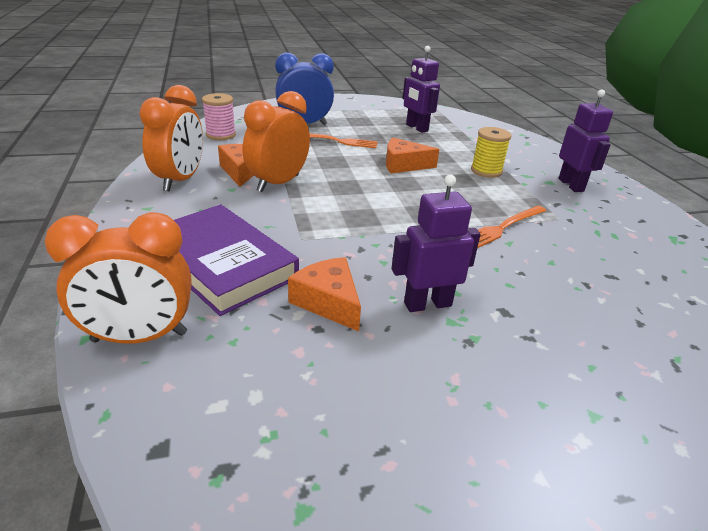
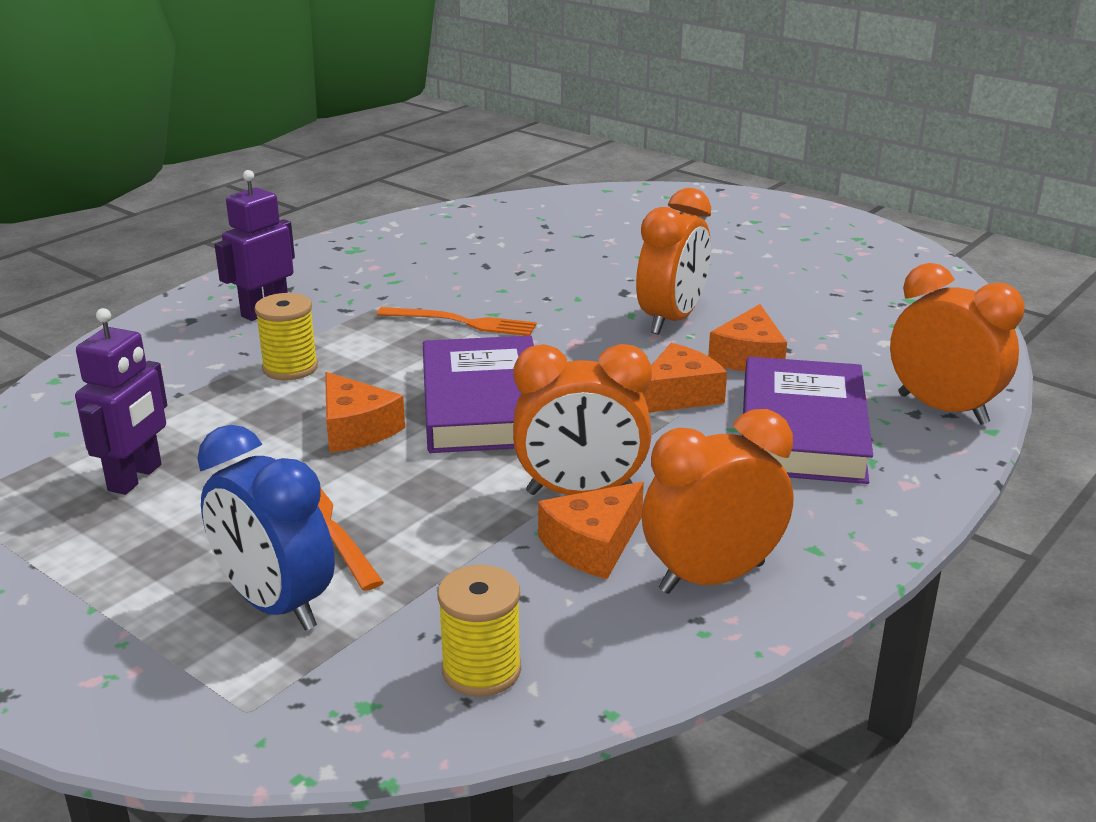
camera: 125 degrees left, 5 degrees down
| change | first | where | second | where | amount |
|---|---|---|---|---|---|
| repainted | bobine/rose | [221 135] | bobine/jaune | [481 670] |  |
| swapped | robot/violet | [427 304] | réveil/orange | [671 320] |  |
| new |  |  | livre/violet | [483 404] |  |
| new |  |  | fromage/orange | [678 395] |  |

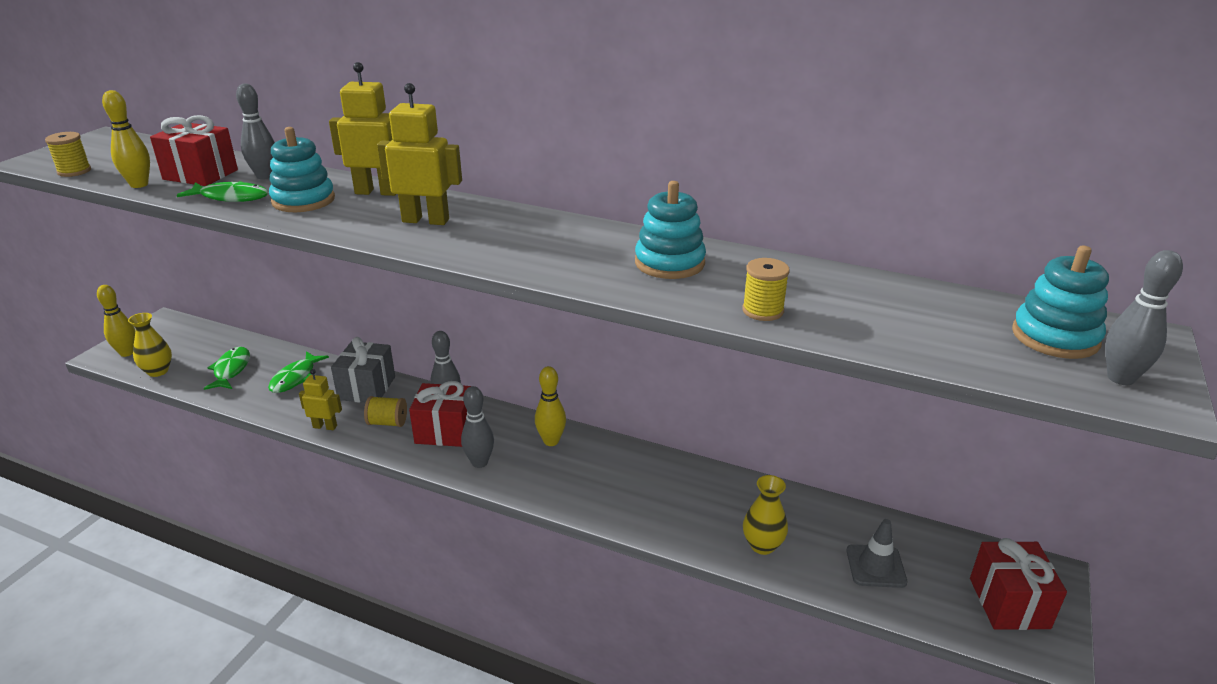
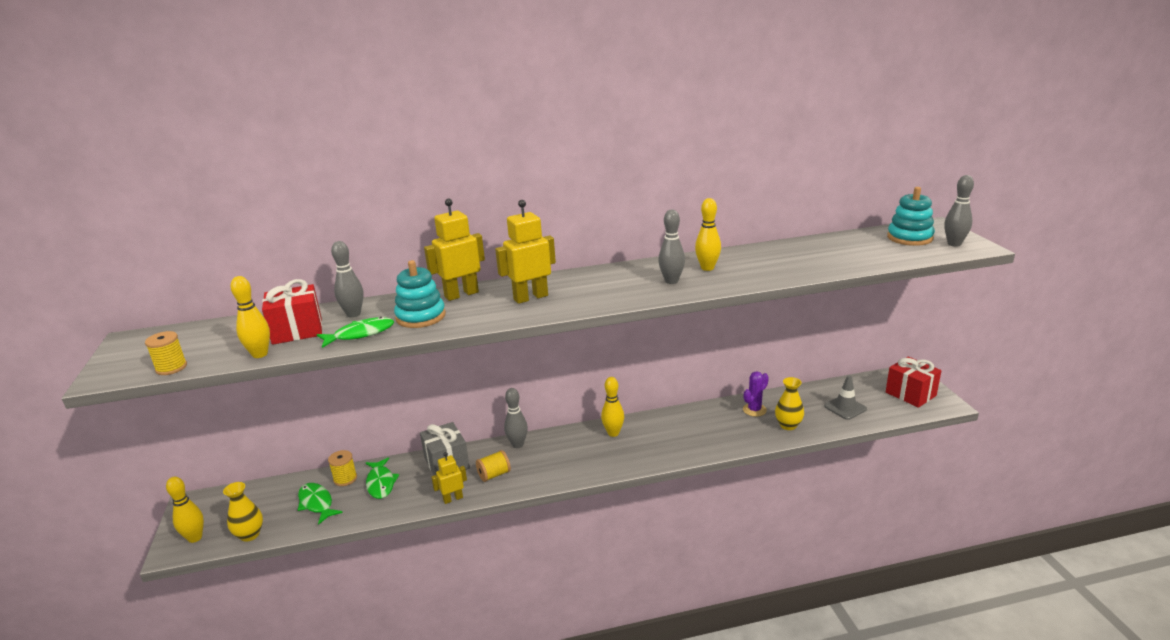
camera: 35 degrees left, 5 degrees down
| change | first | where | second | where | amount |
|---|---|---|---|---|---|
| gone | cadeau/rouge | [445 431] |  |  |  |
| shifted | quille/gris | [479 462] |  | [671 281] |  |
| swapped | jouet à empiler/turquoise | [669 263] | quille/jaune | [707 268] |  |
| shifted | bobine/jaune | [763 311] |  | [345 479] |  |
| new |  |  | cactus/violet | [754 410] |  |

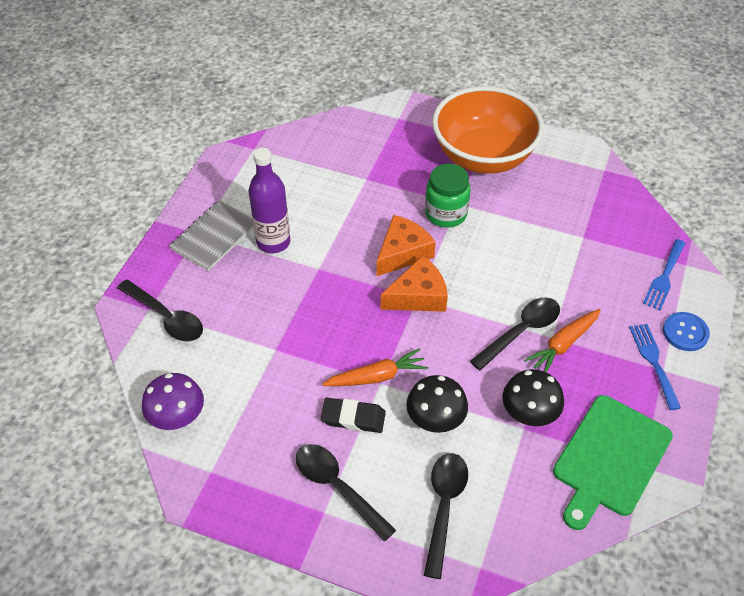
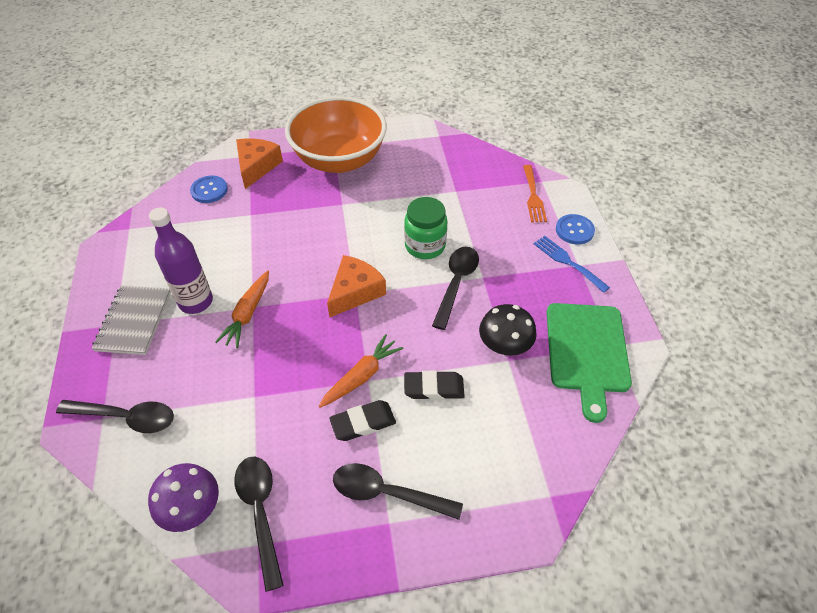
camera: 30 degrees left, 0 degrees up
| change | first | where | second | where | amount |
|---|---|---|---|---|---|
| shifted | fromage/orange | [403 253] |  | [257 167] |  |
| swapped | champignon/noir | [435 419] | gomme/noir | [434 388] |  |
| shifted | cuillère/noir | [444 507] |  | [260 513] |  |
| shifted | bocal/vert | [446 214] |  | [425 246] |  |
| shifted | carotte/orange | [563 344] |  | [247 314] |  |
| repainted | fourchette/bleu | [664 277] | fourchette/orange | [533 196] |  |
| new |  |  | bouton/bleu | [209 190] |  |

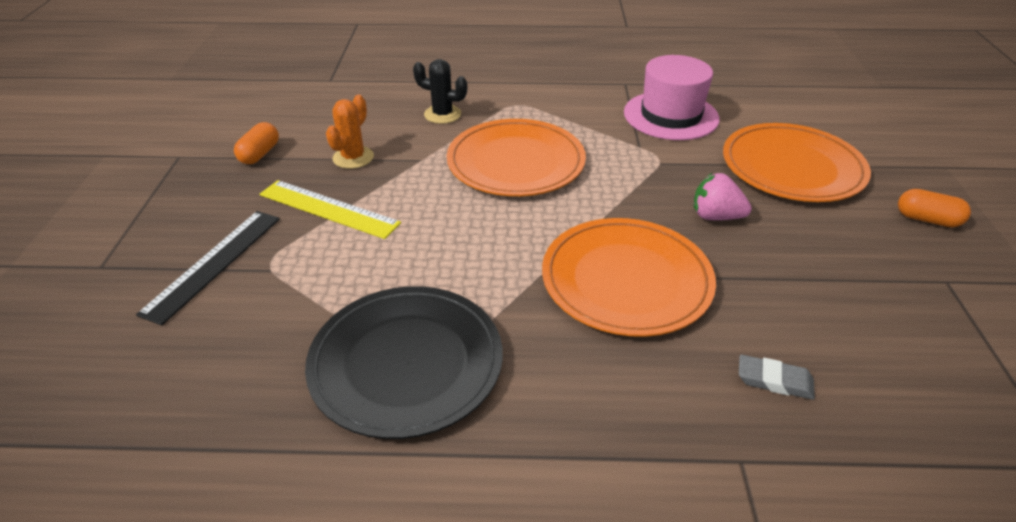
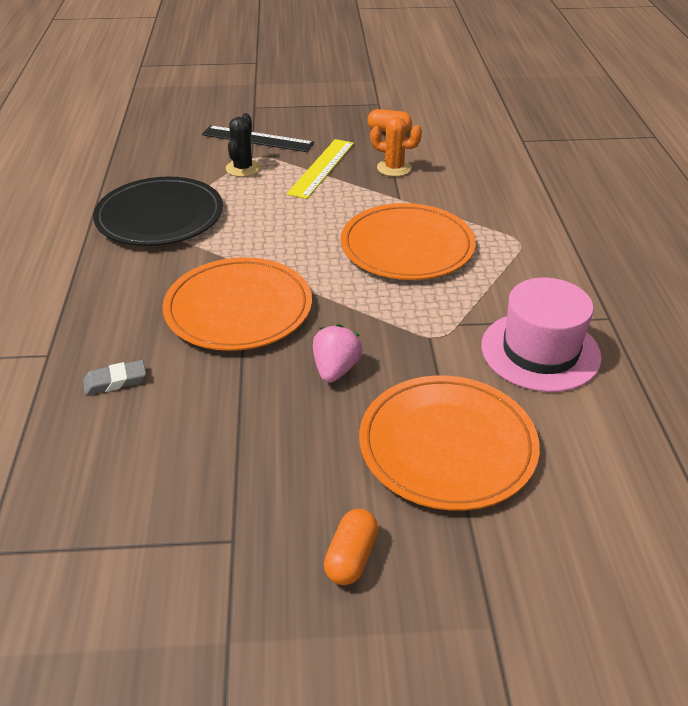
camera: 85 degrees right, 0 degrees up
| change | first | where | second | where | amount |
|---|---|---|---|---|---|
| shifted | cactus/noir | [442 114] |  | [243 168] |  |
| rotated | gomme/gris | [774 381] |  | [115 381] | 60 degrees clockwise |

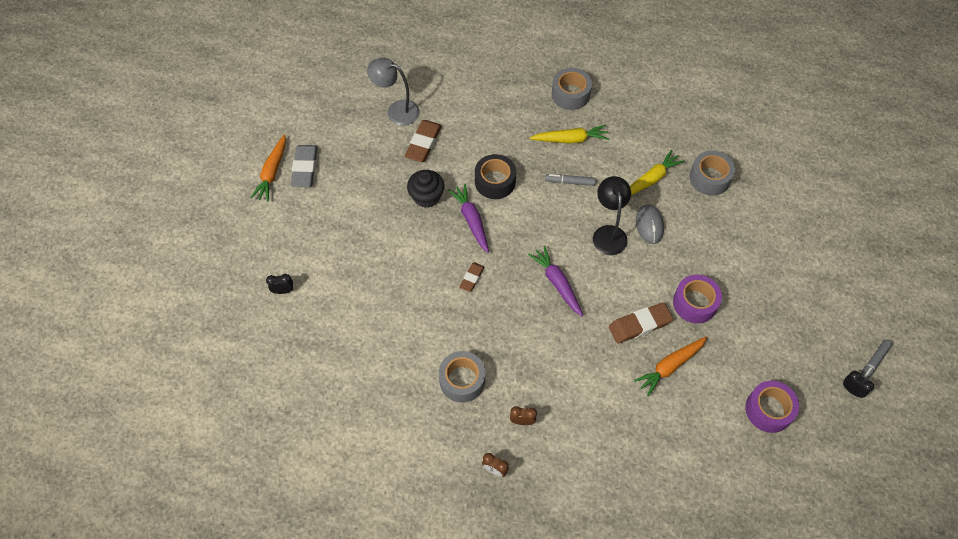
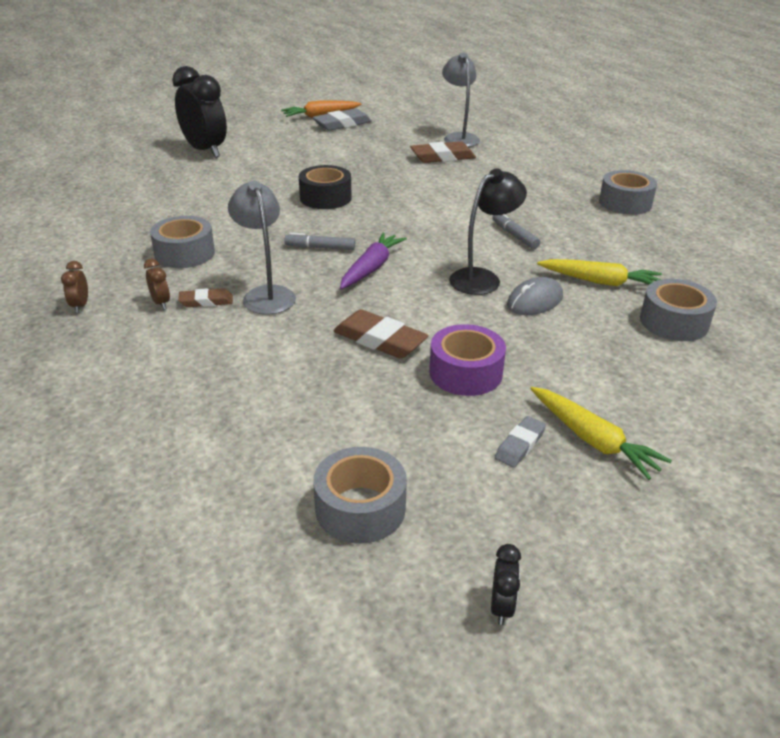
camera: 55 degrees right, 25 degrees down
| change | first | where | second | where | amount |
|---|---|---|---|---|---|
| scaled | réveil/noir | [283 291] |  | [205 151] | x2.49 |
| gone | muffin/noir | [426 197] |  |  |  |
| gone | carotte/violet | [471 220] |  |  |  |
| shifted | gomme/marron | [472 278] |  | [206 301] |  |
| shifted | ruban adhésif/noir | [495 182] |  | [325 198] |  |
| shifted | carotte/jaune | [570 139] |  | [593 440] |  |
| gone | carotte/orange | [670 366] |  |  |  |
| repainted | ruban adhésif/violet | [768 410] | ruban adhésif/gris | [360 508] |  |
| shifted | feutre/gris | [873 363] |  | [320 248] |  |
| new |  |  | lampe/gris | [266 294] |  |
| new |  |  | gomme/gris | [520 445] |  |

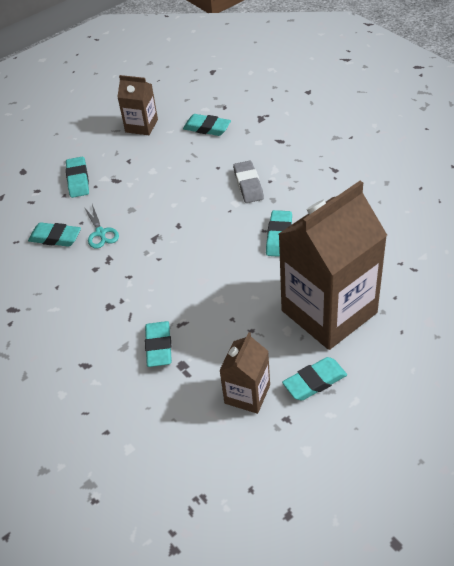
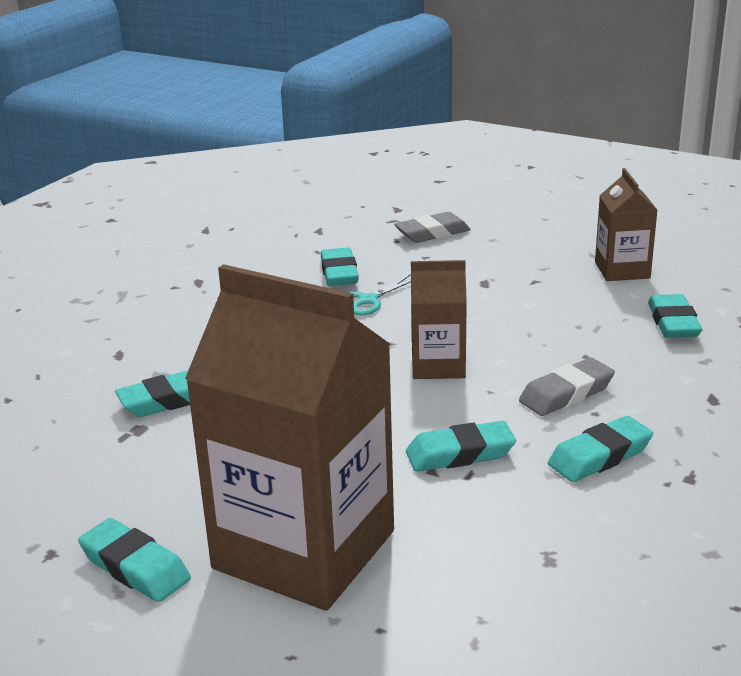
camera: 65 degrees right, 20 degrees down
| change | first | where | second | where | amount |
|---|---|---|---|---|---|
| shifted | gomme/turquoise | [78 180] |  | [599 456] |  |
| shifted | brique de lait/marron | [247 394] |  | [438 365] |  |
| new |  |  | gomme/gris | [432 233] |  |

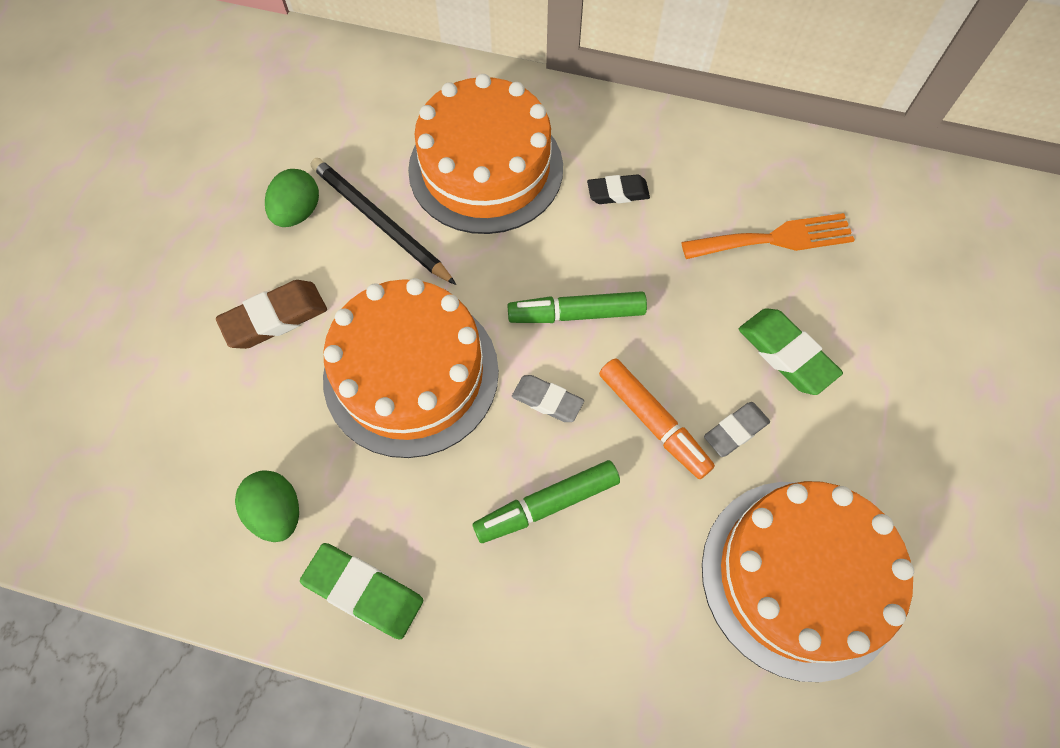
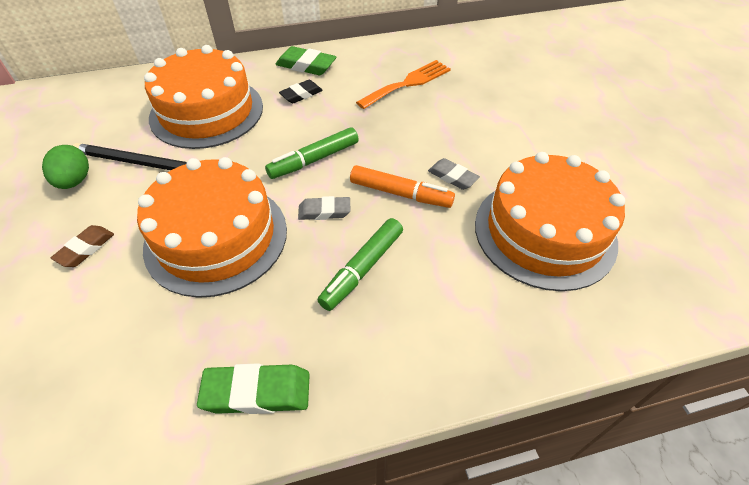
camera: 30 degrees left, 15 degrees down
| change | first | where | second | where | amount |
|---|---|---|---|---|---|
| scaled | gomme/marron | [275 318] |  | [86 249] | x0.66 |
| gone | œuf/vert | [277 512] |  |  |  |
| rotated | gomme/gris | [735 431] |  | [452 177] | 75 degrees counterclockwise |
| shifted | gomme/vert | [786 354] |  | [306 66] |  |

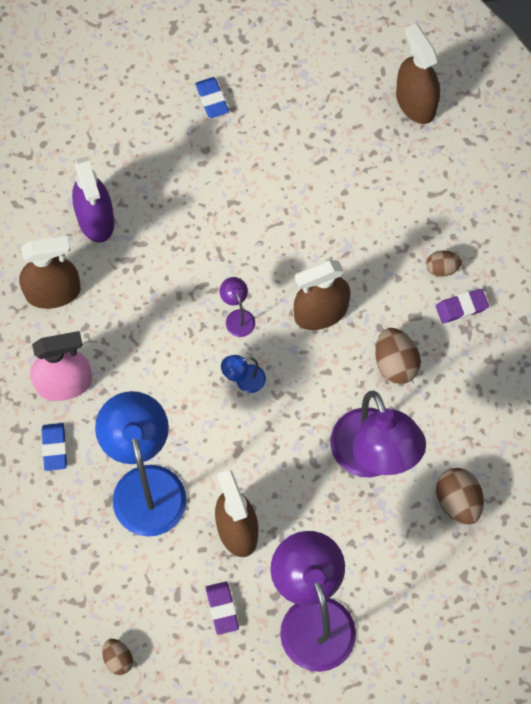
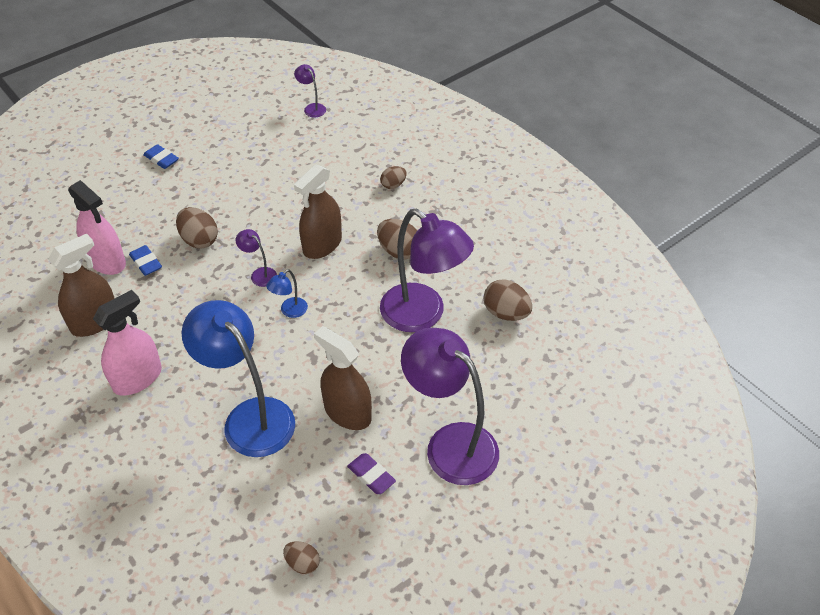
camera: 30 degrees left, 20 degrees down
| change | first | where | second | where | amount |
|---|---|---|---|---|---|
| shifted | gomme/bleu | [54 448] |  | [146 263] |  |
| repainted | vaporisateur/violet | [95 219] | vaporisateur/rose | [107 261] |  |
| swapped | vaporisateur/marron | [415 102] | lampe/violet | [312 108] |  |
| gone | gomme/violet | [461 308] |  |  |  |
| new |  |  | œuf/marron | [199 240] |  |

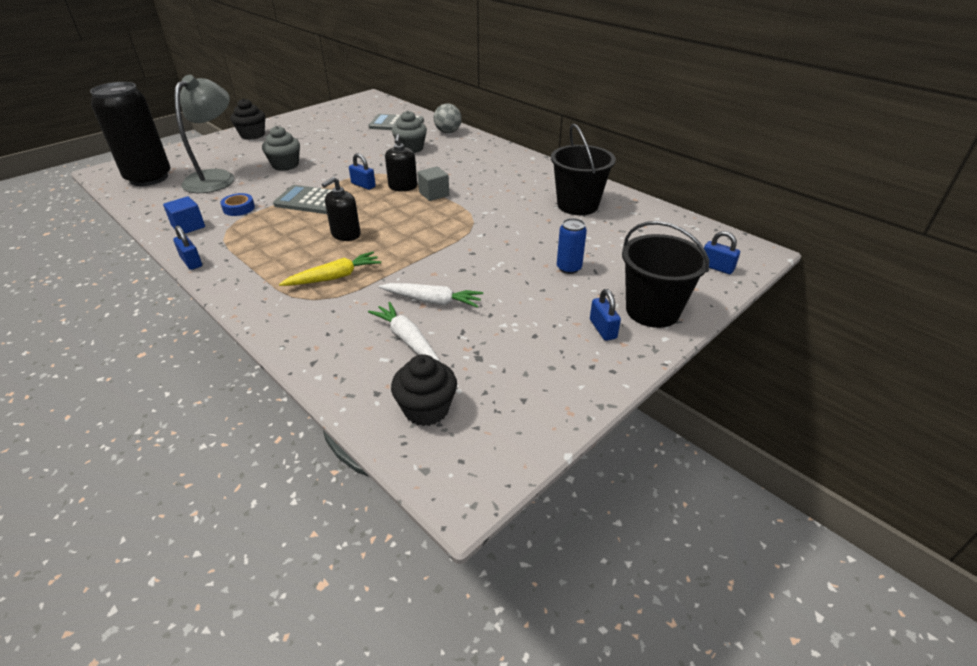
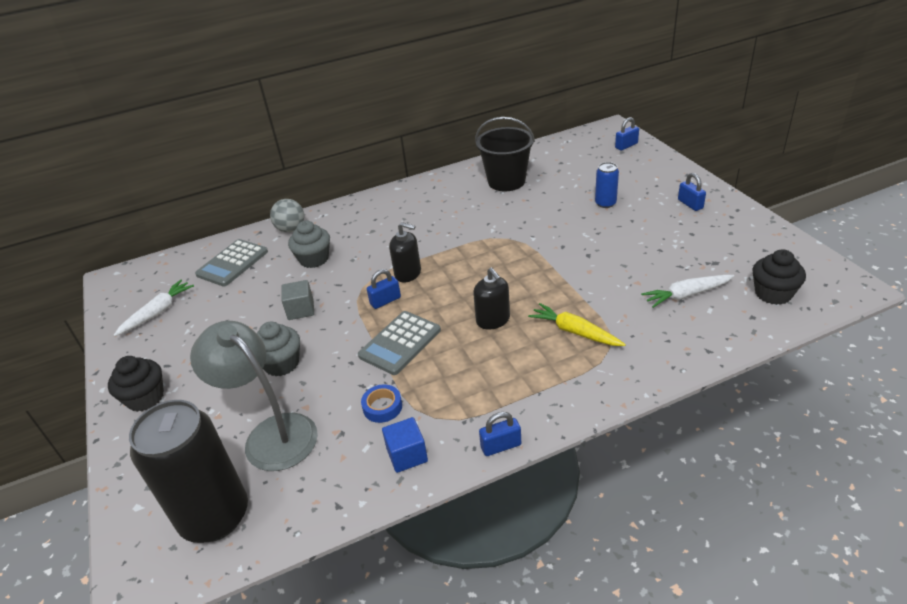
camera: 65 degrees left, 0 degrees up
| change | first | where | second | where | amount |
|---|---|---|---|---|---|
| rotated | carotte/jaune | [334 277] |  | [575 332] | 45 degrees counterclockwise |
| shifted | carotte/blanc | [432 301] |  | [157 312] |  |
| shifted | cube/gris | [434 194] |  | [301 310] |  |
| rotated | cadenas/bleu | [603 329] |  | [690 204] | 60 degrees clockwise |
| gone | seau/noir | [652 311] |  |  |  |

